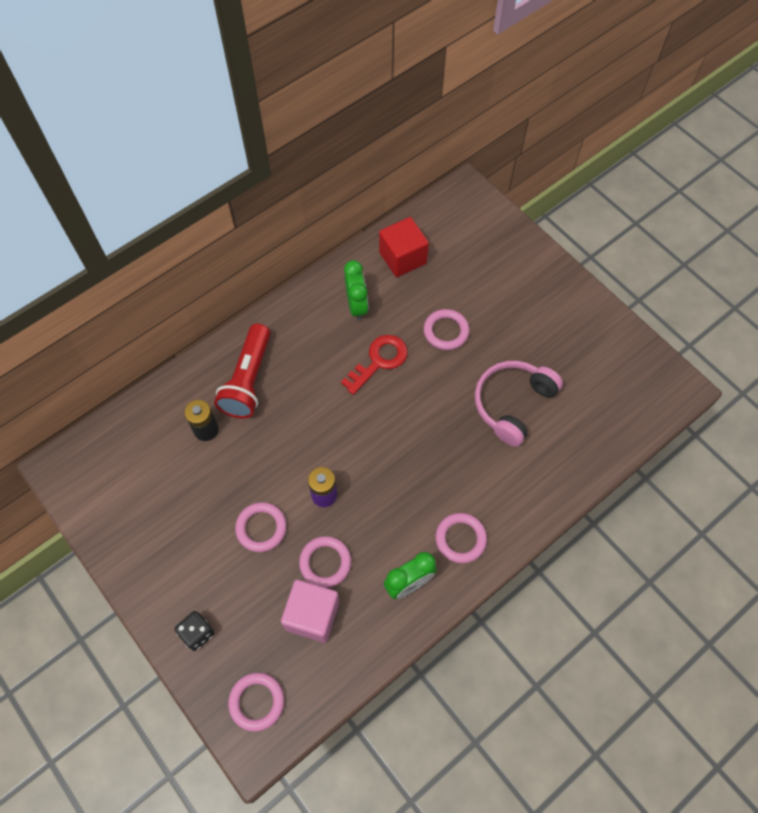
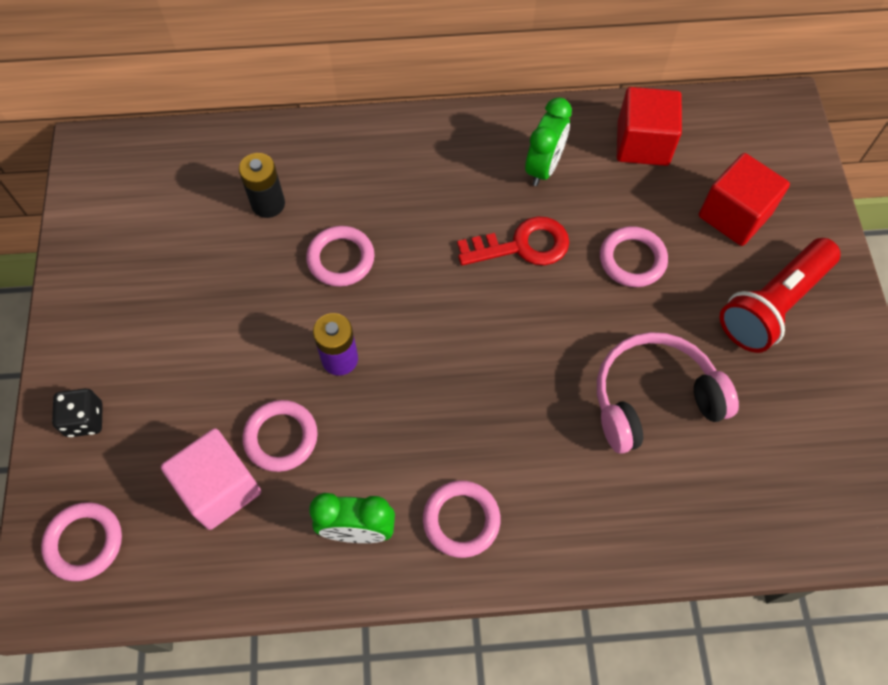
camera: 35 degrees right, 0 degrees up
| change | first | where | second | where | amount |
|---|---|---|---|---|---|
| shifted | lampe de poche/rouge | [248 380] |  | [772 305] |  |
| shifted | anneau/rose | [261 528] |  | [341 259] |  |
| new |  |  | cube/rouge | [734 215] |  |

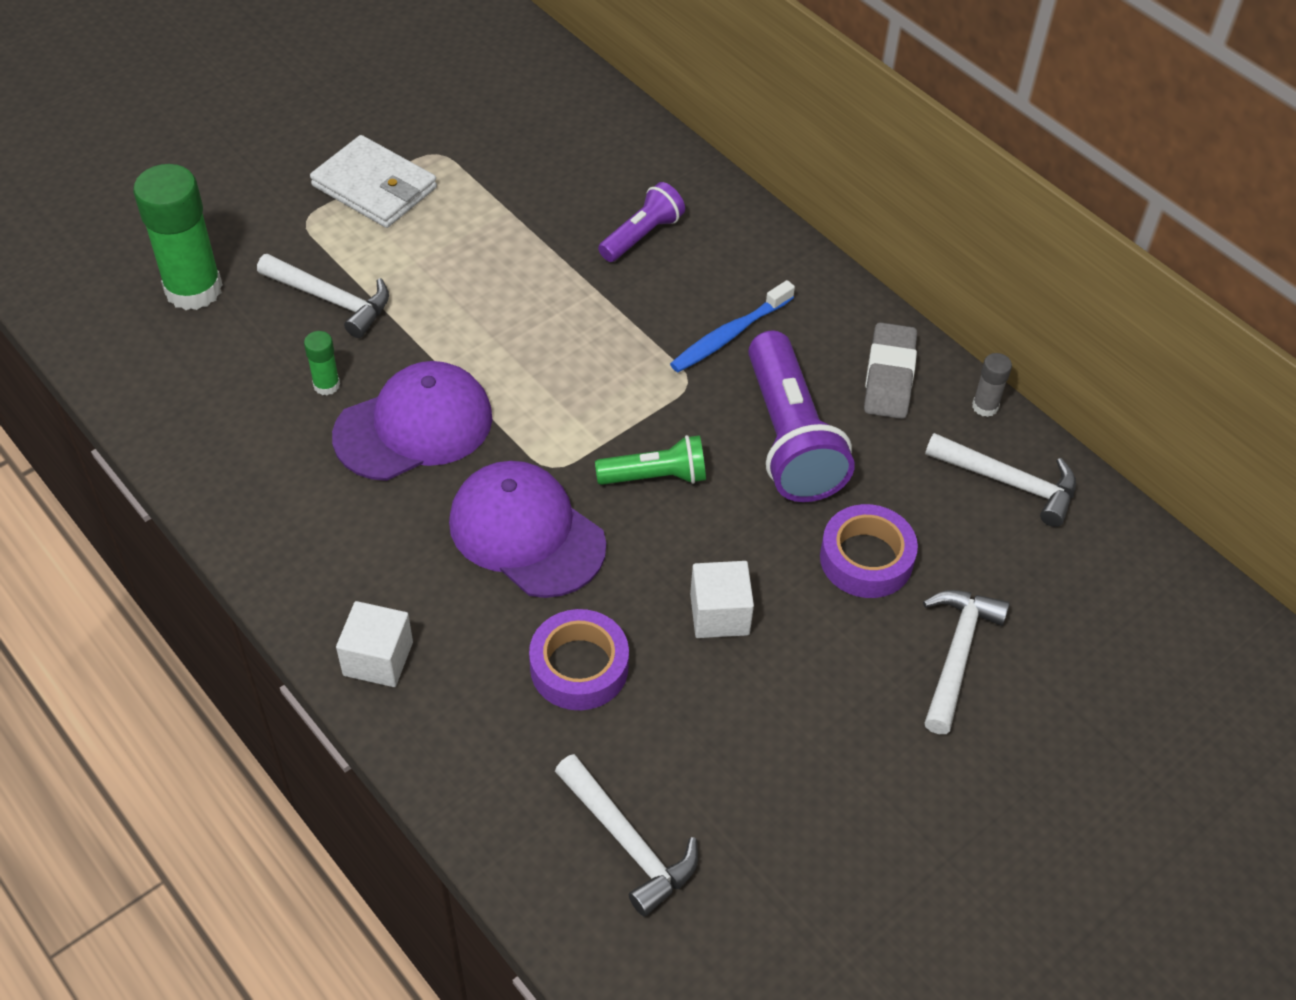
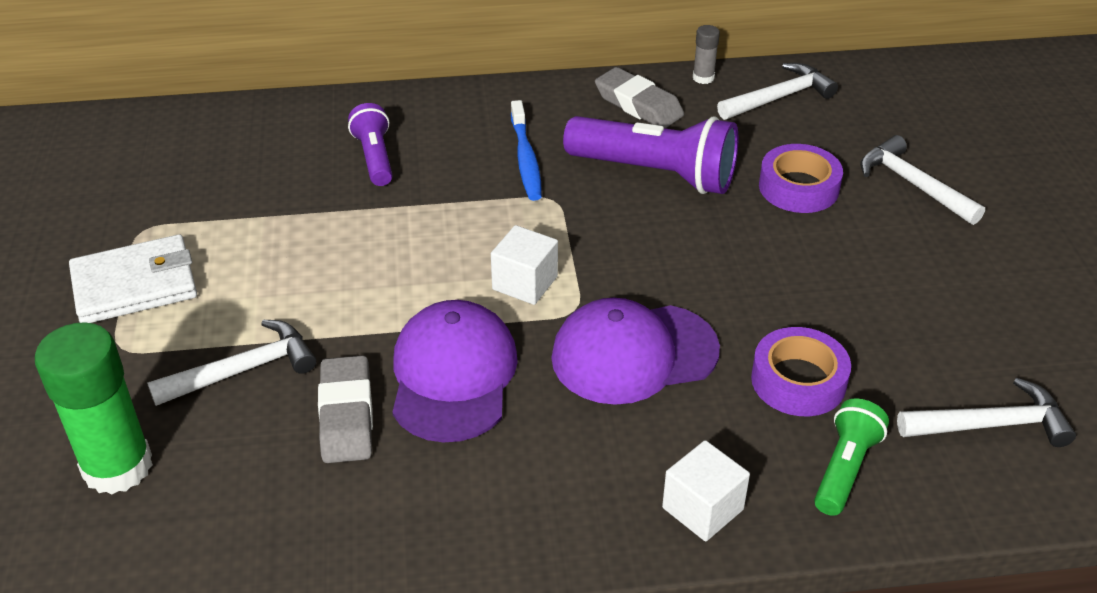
camera: 55 degrees left, 10 degrees down
| change | first | where | second | where | amount |
|---|---|---|---|---|---|
| swapped | bâton de colle/vert | [326 385] | gomme/gris | [346 415] |  |
| shifted | lampe de poche/vert | [656 476] |  | [845 468] |  |
| shifted | cube/blanc | [719 614] |  | [525 283] |  |

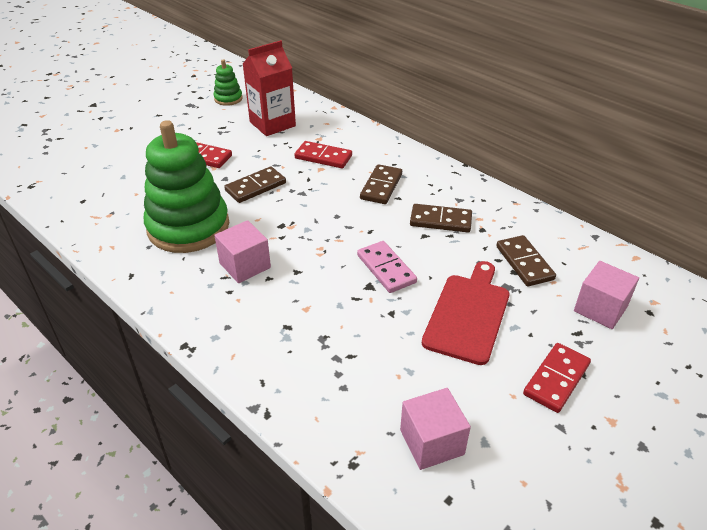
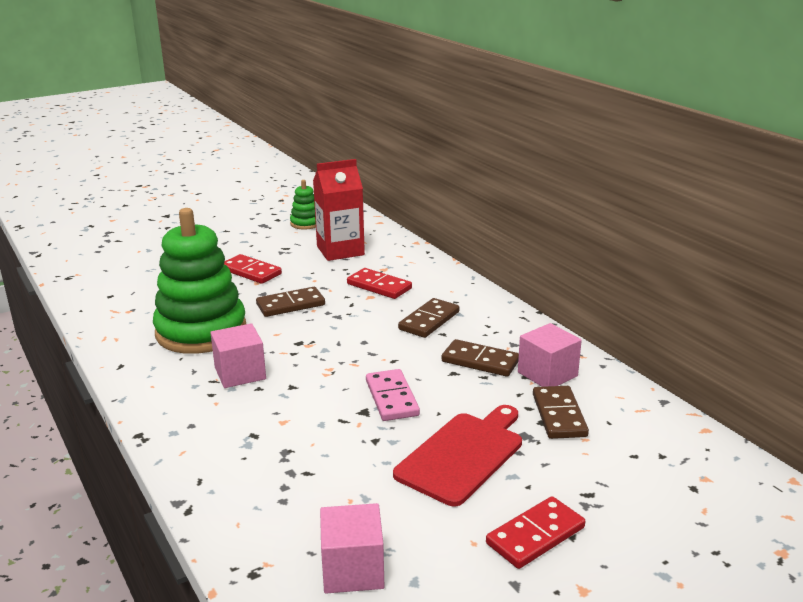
camera: 15 degrees right, 15 degrees down
| change | first | where | second | where | amount |
|---|---|---|---|---|---|
| shifted | cube/rose | [600 309] |  | [547 374] |  |

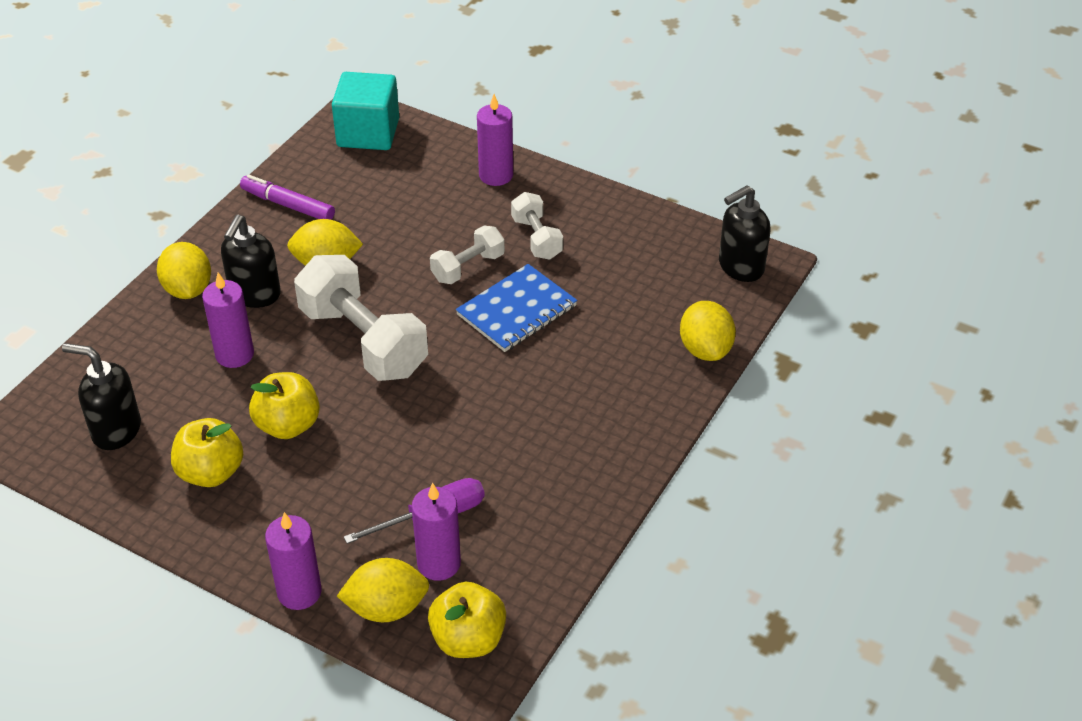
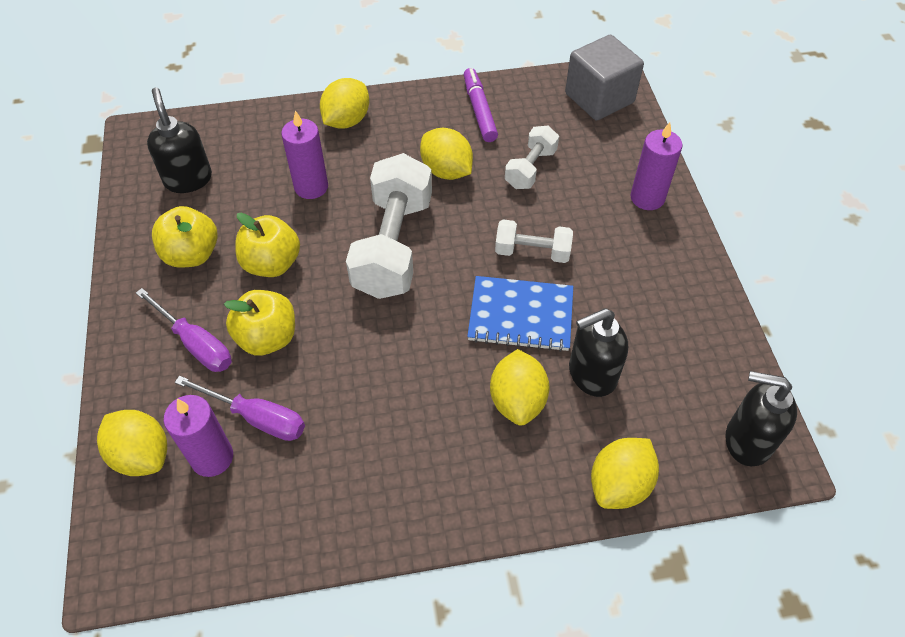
camera: 50 degrees right, 10 degrees up
| change | first | where | second | where | amount |
|---|---|---|---|---|---|
| shifted | distributeur de savon/noir | [254 295] |  | [591 374] |  |
| gone | bougie/violet | [299 592] |  |  |  |
| repainted | cube/turquoise | [368 133] | cube/gris | [599 98] |  |
| shifted | pomme/jaune | [468 639] |  | [267 338] |  |
| shifted | haltère/blanc | [536 238] |  | [530 168] |  |
| new |  |  | tournevis/violet | [195 343] |  |
| new |  |  | citron/jaune | [517 400] |  |

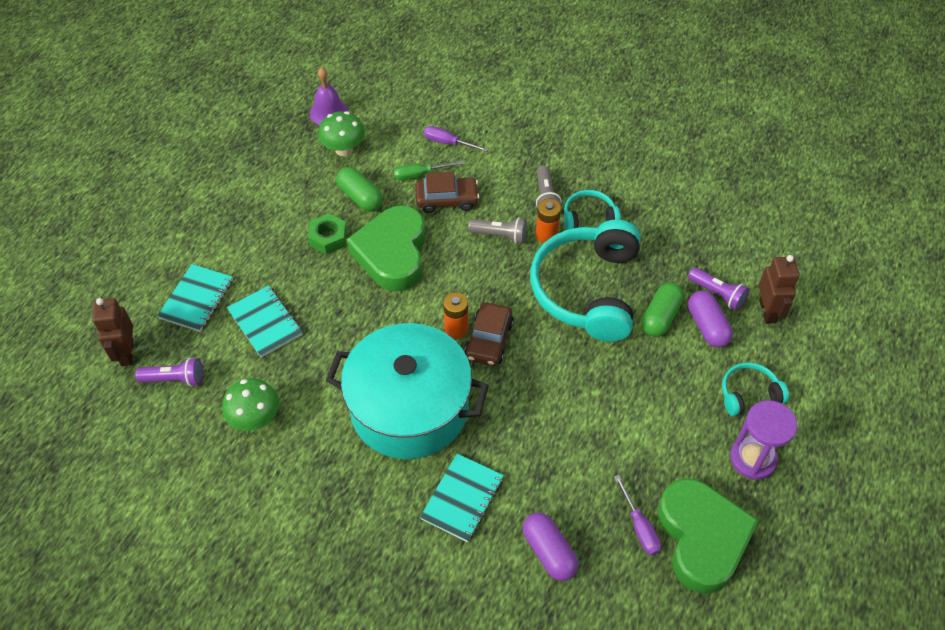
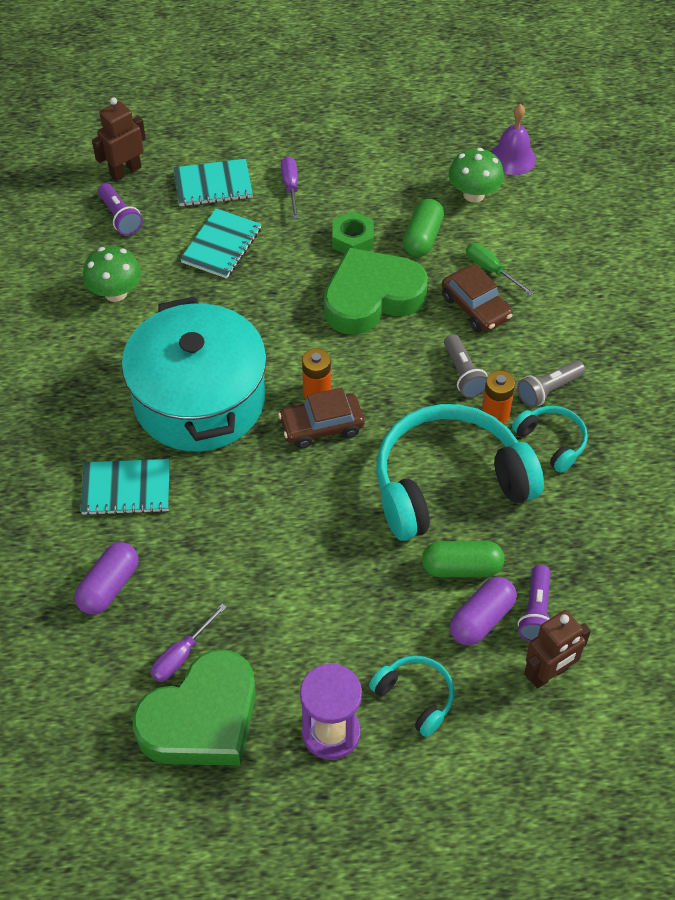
camera: 60 degrees right, 0 degrees up
| change | first | where | second | where | amount |
|---|---|---|---|---|---|
| shifted | tournevis/violet | [448 143] |  | [291 187] |  |

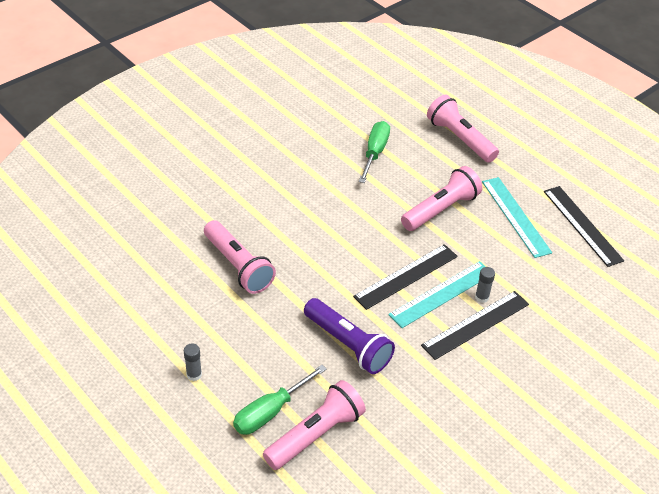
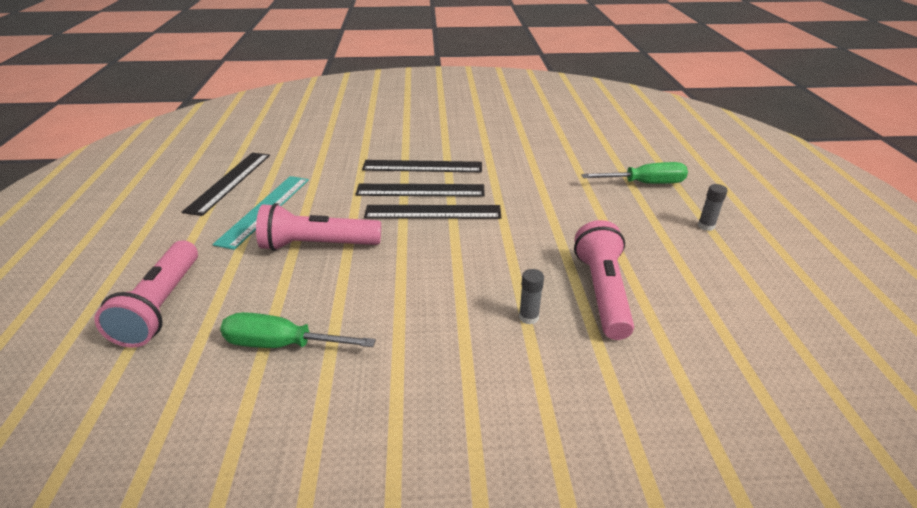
camera: 140 degrees left, 10 degrees down
| change | first | where | second | where | amount |
|---|---|---|---|---|---|
| gone | lampe de poche/rose | [315 434] |  |  |  |
| gone | lampe de poche/violet | [348 344] |  |  |  |
| rotated | tournevis/vert | [374 153] |  | [282 344] | 45 degrees clockwise |
| repainted | règle/turquoise | [442 294] | règle/noir | [420 190] |  |
| shifted | bâton de colle/gris | [482 297] |  | [528 317] |  |

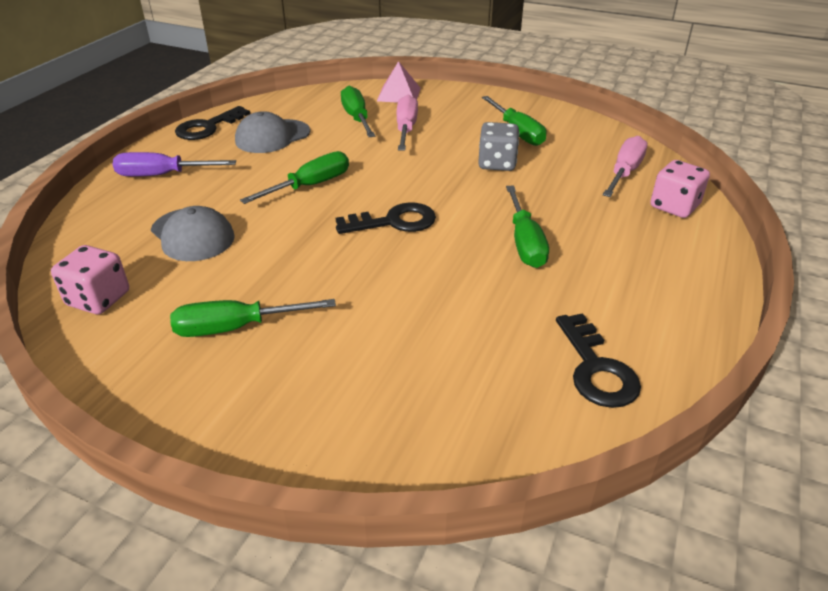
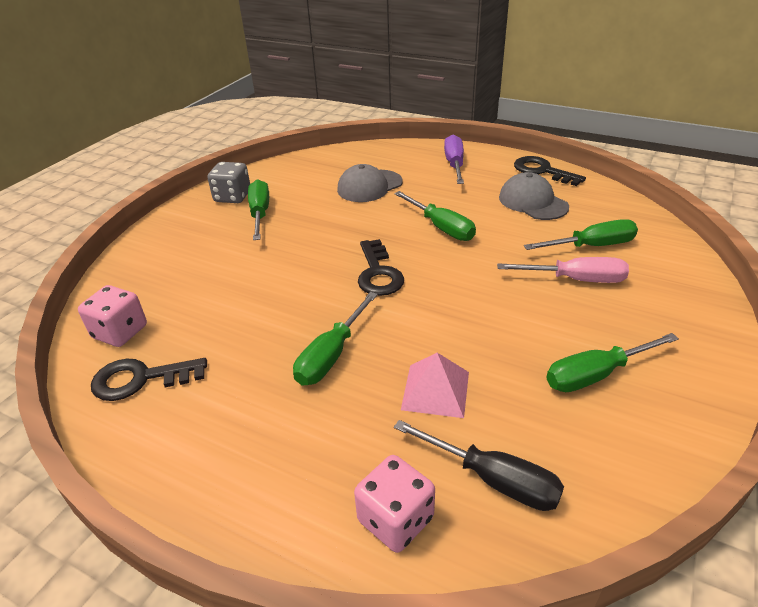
camera: 95 degrees right, 0 degrees up
| change | first | where | second | where | amount |
|---|---|---|---|---|---|
| shifted | dé/rose | [98 299] |  | [120 332] |  |
| shifted | pyramide/rose | [398 94] |  | [435 390] |  |
| shifted | dé/gris | [497 163] |  | [232 197] |  |
| rotated | tournevis/vert | [524 242] |  | [331 355] | 60 degrees counterclockwise |
| repainted | tournevis/rose | [624 172] | tournevis/noir | [493 479] |  |

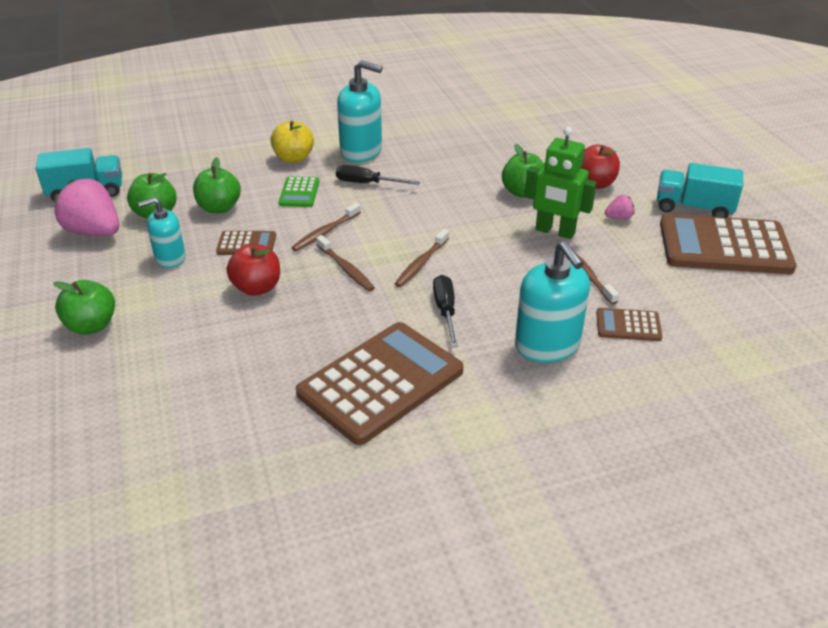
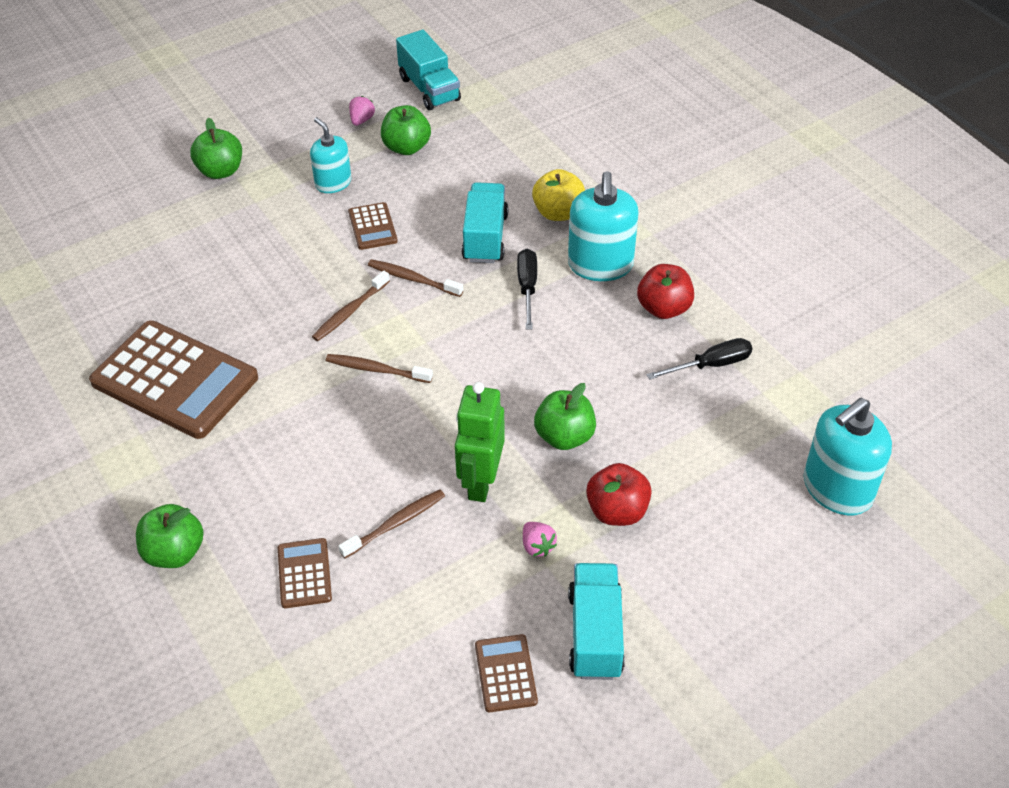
camera: 75 degrees right, 10 degrees up
| change | first | where | second | where | amount |
|---|---|---|---|---|---|
| scaled | fraise/rose | [94 232] |  | [361 120] | x0.45 |
| shifted | pomme/vert | [219 208] |  | [174 552] |  |
| shifted | pomme/rouge | [257 288] |  | [663 308] |  |
| swapped | calculatrice/vert | [299 193] | camion/turquoise | [485 237] |  |
| shifted | tournevis/noir | [445 311] |  | [711 365] |  |
| shifted | distributeur de savon/turquoise | [547 345] |  | [837 489] |  |
| scaled | calculatrice/marron | [724 246] |  | [505 673] | x0.46 |

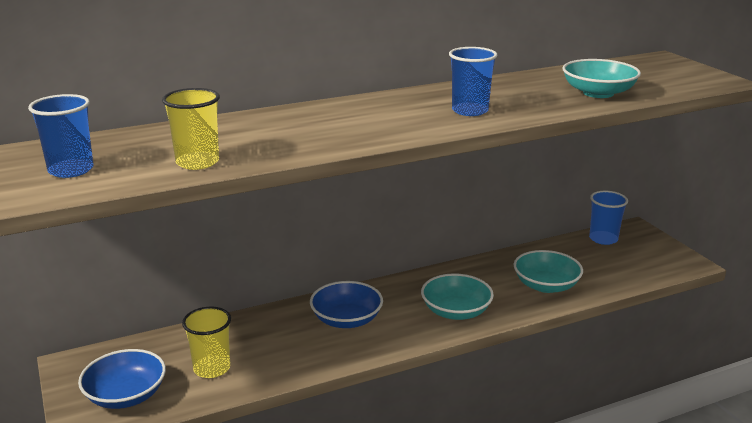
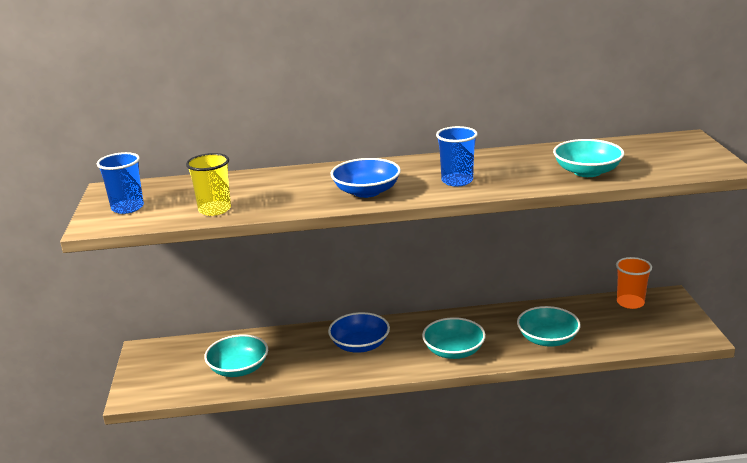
camera: 20 degrees right, 0 degrees up
| change | first | where | second | where | amount |
|---|---|---|---|---|---|
| shifted | bol/bleu | [126 395] |  | [366 191] |  |
| swapped | gobelet/jaune | [212 368] | bol/turquoise | [238 369] |  |
| repainted | gobelet/bleu | [603 239] | gobelet/orange | [630 303] |  |

